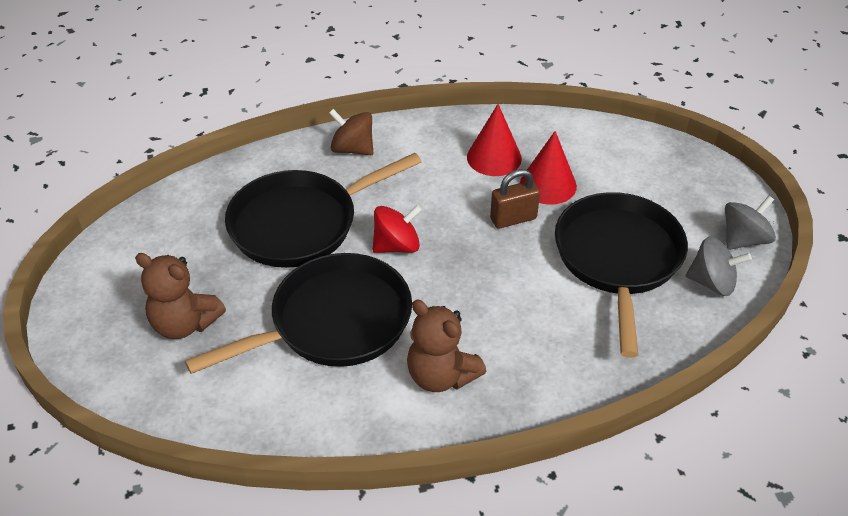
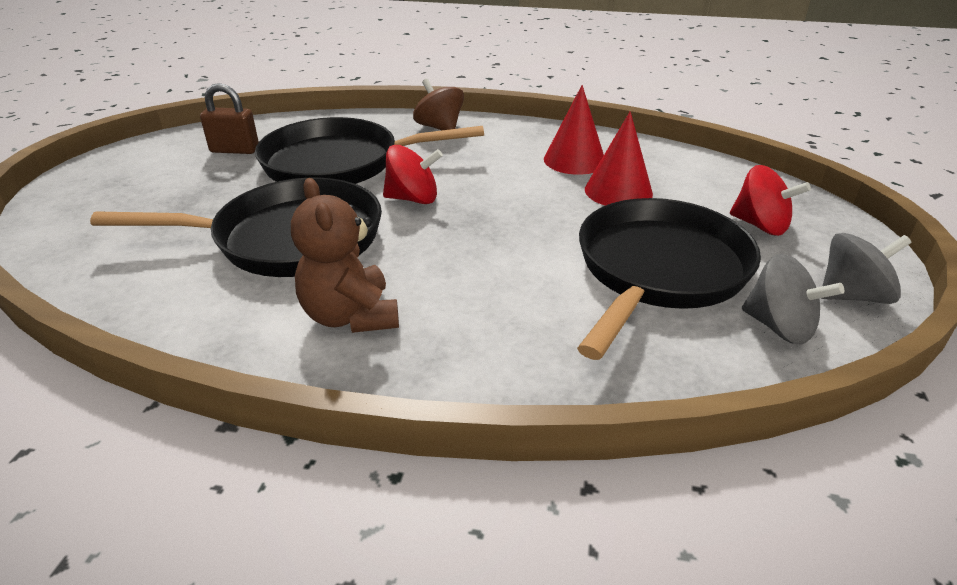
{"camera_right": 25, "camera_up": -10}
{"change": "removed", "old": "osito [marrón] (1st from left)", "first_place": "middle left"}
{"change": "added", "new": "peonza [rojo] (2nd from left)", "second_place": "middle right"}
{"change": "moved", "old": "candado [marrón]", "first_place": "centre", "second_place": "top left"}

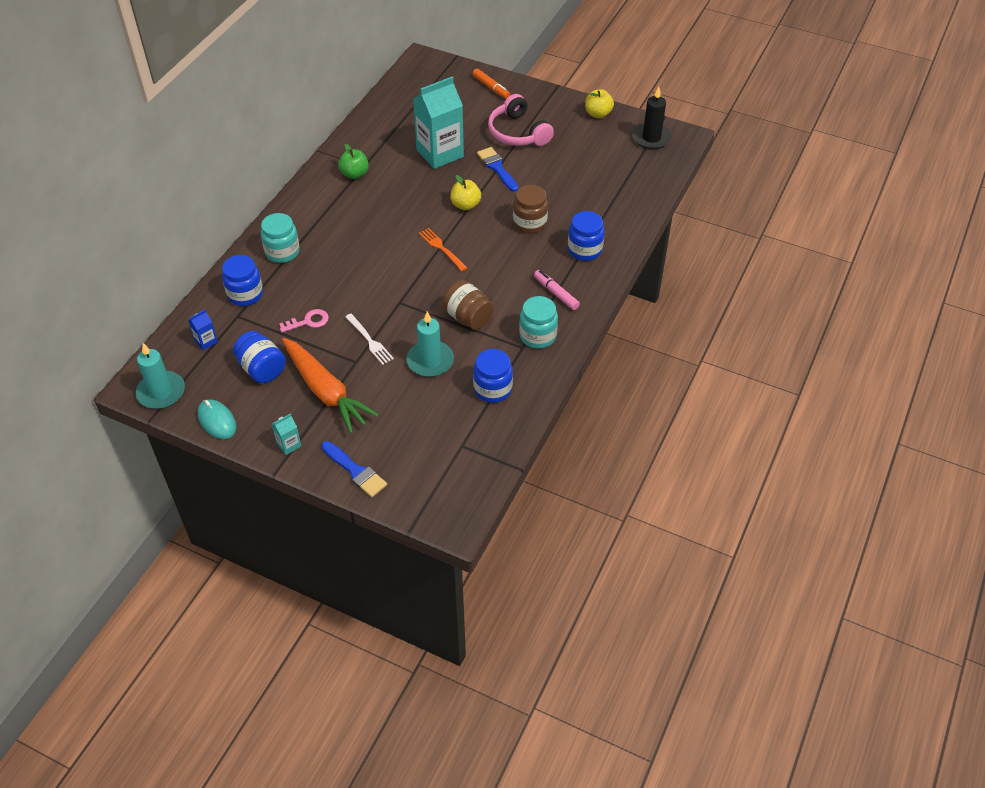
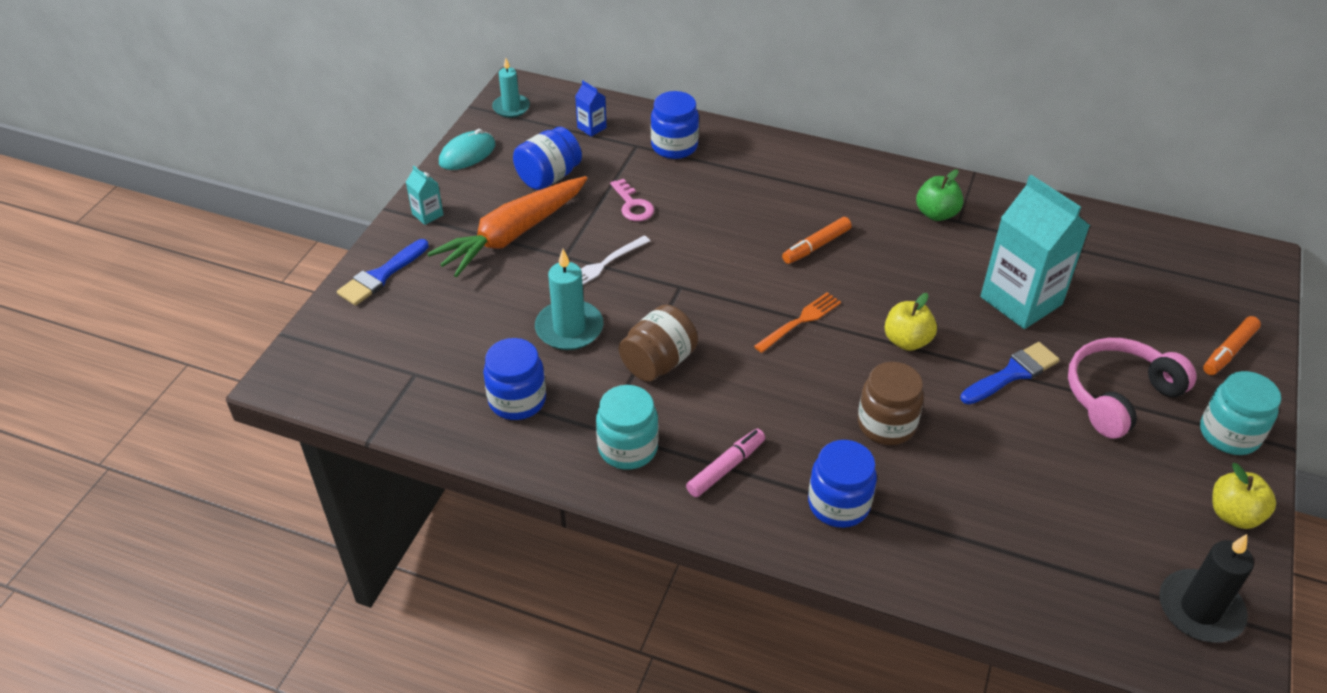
{"camera_right": 85, "camera_up": -5}
{"change": "added", "new": "rotulador [naranja] (1st from left)", "second_place": "centre"}
{"change": "moved", "old": "tarro [turquesa] (1st from left in the first image)", "new": "tarro [turquesa] (2nd from left)", "first_place": "top left", "second_place": "middle right"}
{"change": "resized", "old": "vela [turquesa] (1st from left)", "first_place": "middle left", "second_place": "top centre", "factor": 0.66}

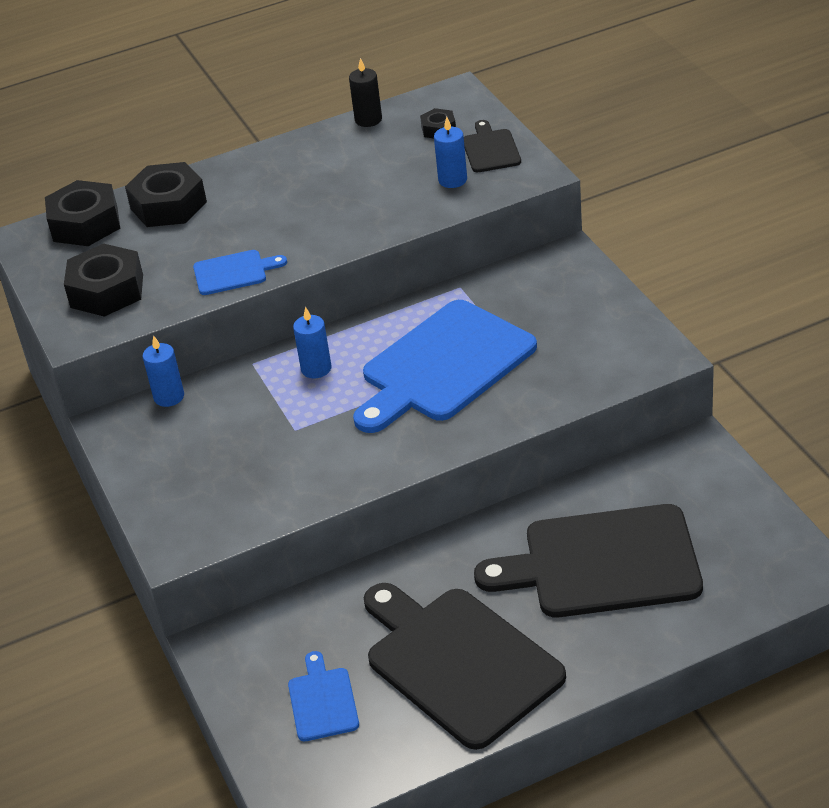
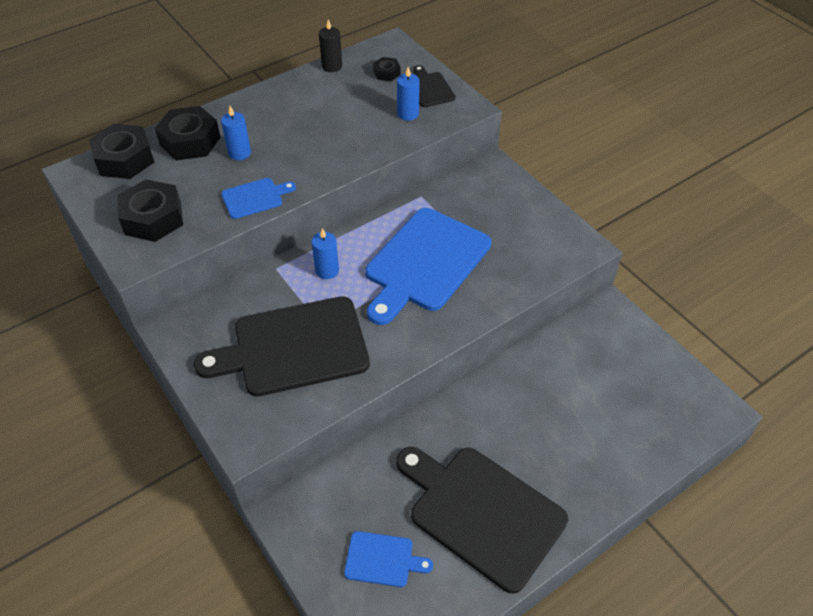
{"camera_right": -15, "camera_up": 10}
{"change": "moved", "old": "vela [azul] (1st from left)", "first_place": "middle left", "second_place": "top left"}
{"change": "moved", "old": "tabla de cortar [negro] (3rd from left in the first image)", "new": "tabla de cortar [negro] (1st from left)", "first_place": "bottom right", "second_place": "centre"}
{"change": "turned", "old": "tabla de cortar [azul] (2nd from left)", "first_place": "bottom centre", "second_place": "bottom centre", "degrees": 120}

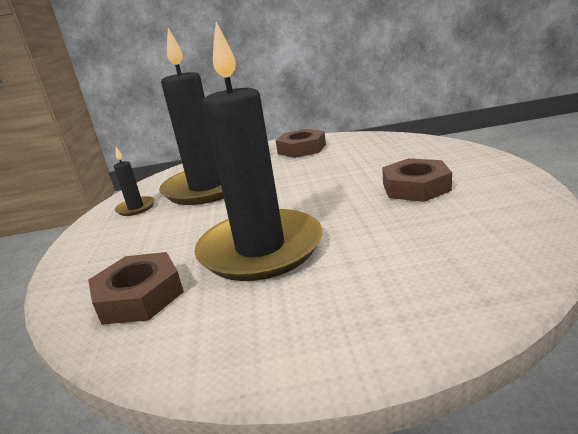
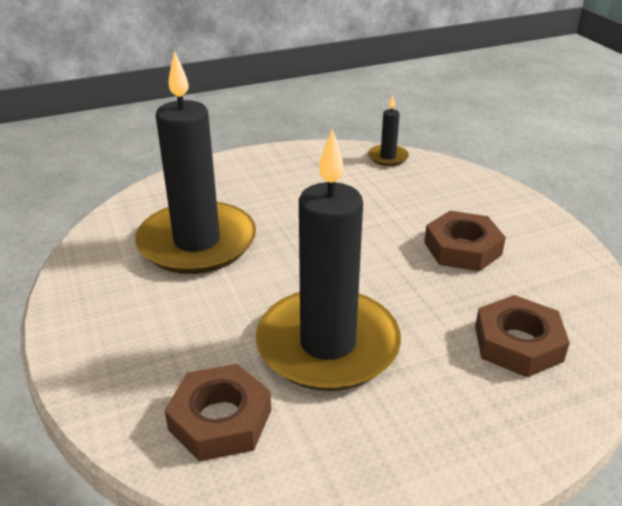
{"camera_right": -20, "camera_up": 10}
{"change": "moved", "old": "vela [negro] (1st from left in the first image)", "new": "vela [negro] (3rd from left)", "first_place": "middle left", "second_place": "top centre"}
{"change": "moved", "old": "tuerca [marrón] (2nd from left in the first image)", "new": "tuerca [marrón] (3rd from left)", "first_place": "top centre", "second_place": "middle right"}

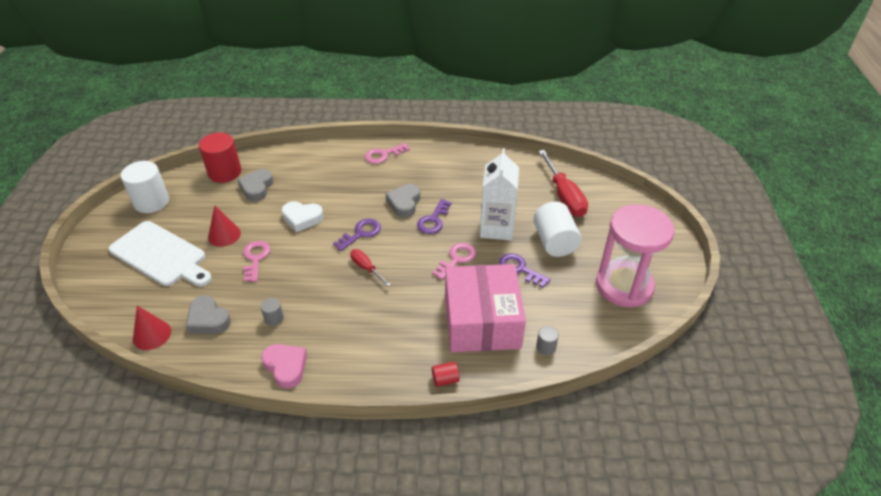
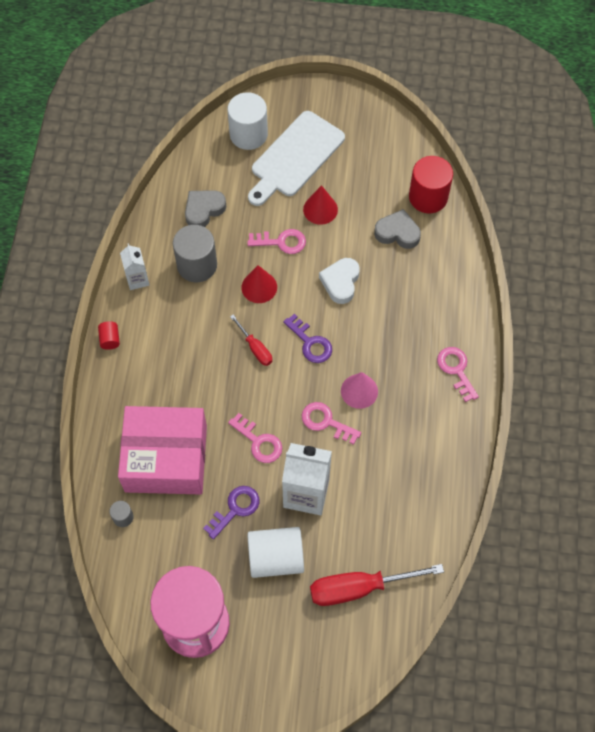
{"camera_right": 95, "camera_up": 20}
{"change": "moved", "old": "cilindro [blanco] (1st from left)", "first_place": "middle left", "second_place": "top centre"}
{"change": "moved", "old": "cono [rojo] (1st from left)", "first_place": "middle left", "second_place": "centre"}
{"change": "moved", "old": "cilindro [rojo] (2nd from left in the first image)", "new": "cilindro [rojo] (1st from left)", "first_place": "bottom centre", "second_place": "middle left"}
{"change": "replaced", "old": "corazón [rosa]", "new": "cartón de leche [blanco] (1st from left)", "first_place": "bottom left", "second_place": "middle left"}
{"change": "replaced", "old": "corazón [gris] (3rd from left)", "new": "cono [rosa]", "first_place": "centre", "second_place": "centre"}
{"change": "recoloured", "old": "llave [morado] (2nd from left)", "new": "llave [rosa] (3rd from left)", "first_place": "centre", "second_place": "centre"}
{"change": "turned", "old": "destornillador [rojo] (1st from left)", "first_place": "centre", "second_place": "centre", "degrees": 90}
{"change": "resized", "old": "cilindro [gris] (1st from left in the first image)", "first_place": "middle left", "second_place": "middle left", "factor": 2.15}

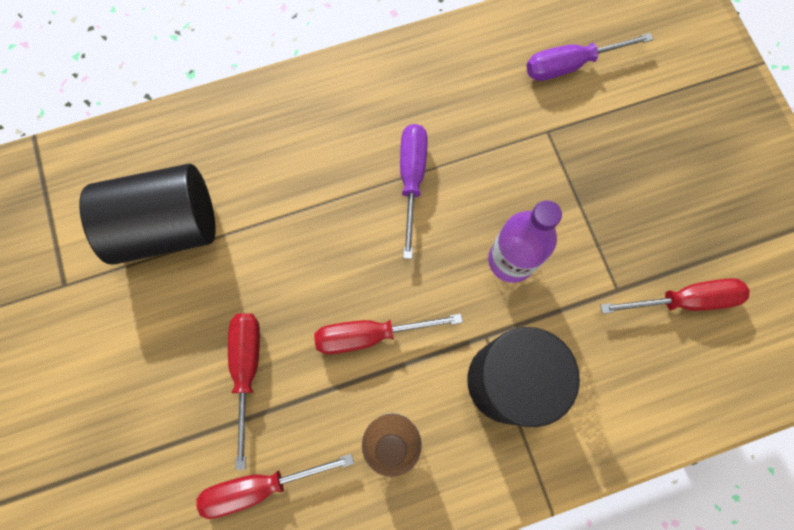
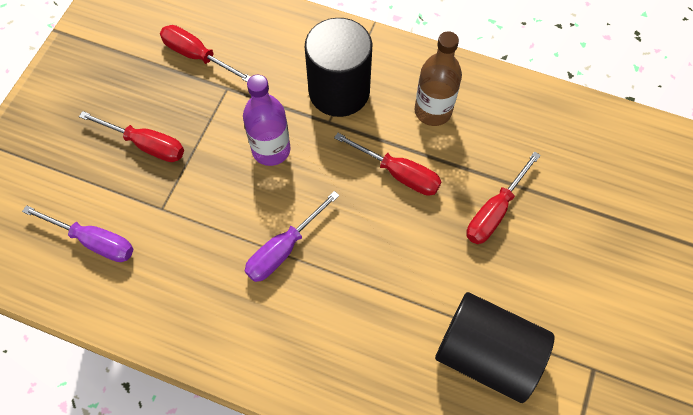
{"camera_right": -140, "camera_up": -10}
{"change": "moved", "old": "destornillador [rojo] (2nd from left in the first image)", "new": "destornillador [rojo] (1st from left)", "first_place": "bottom centre", "second_place": "top left"}

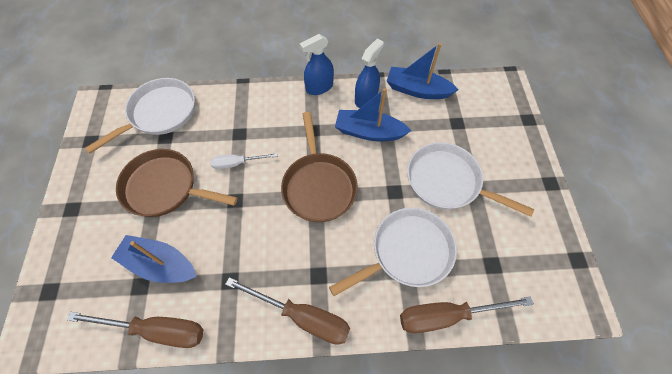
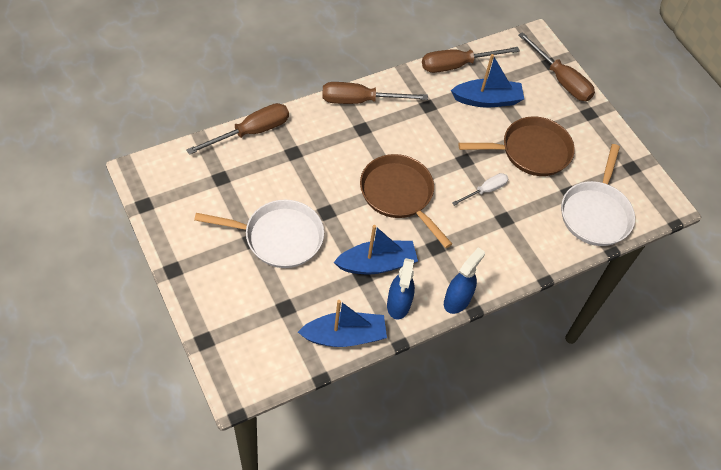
{"camera_right": 150, "camera_up": -5}
{"change": "removed", "old": "sartén [blanco] (2nd from left)", "first_place": "bottom centre"}
{"change": "added", "new": "destornillador [marrón] (4th from left)", "second_place": "top right"}

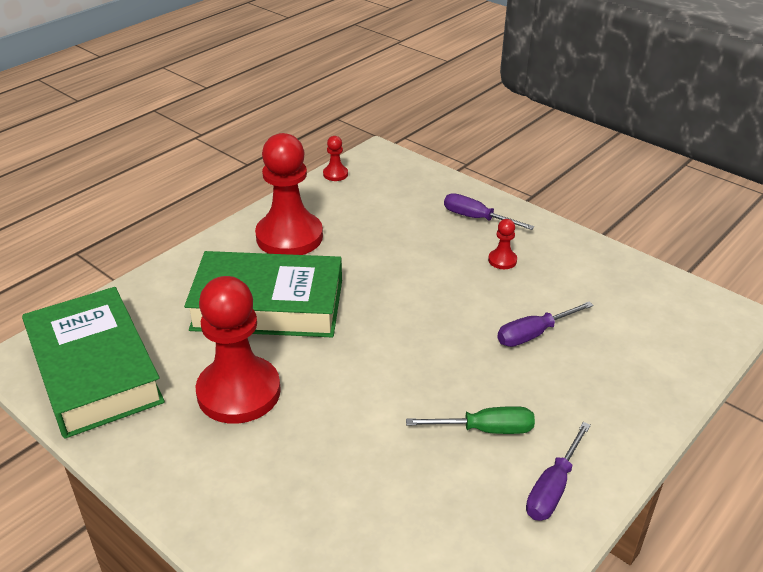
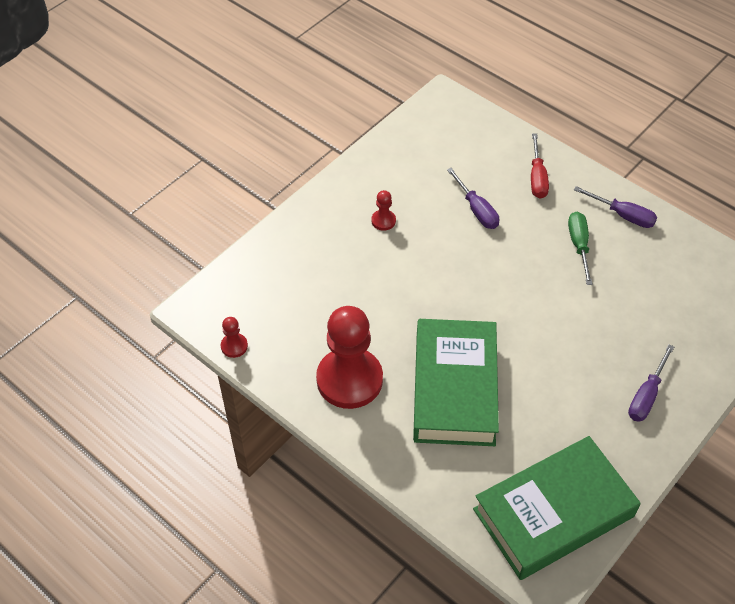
{"camera_right": -90, "camera_up": 15}
{"change": "removed", "old": "peón [rojo] (1st from left)", "first_place": "middle left"}
{"change": "added", "new": "destornillador [rojo]", "second_place": "top right"}
{"change": "moved", "old": "destornillador [morado] (1st from left in the first image)", "new": "destornillador [morado] (3rd from left)", "first_place": "centre", "second_place": "middle right"}

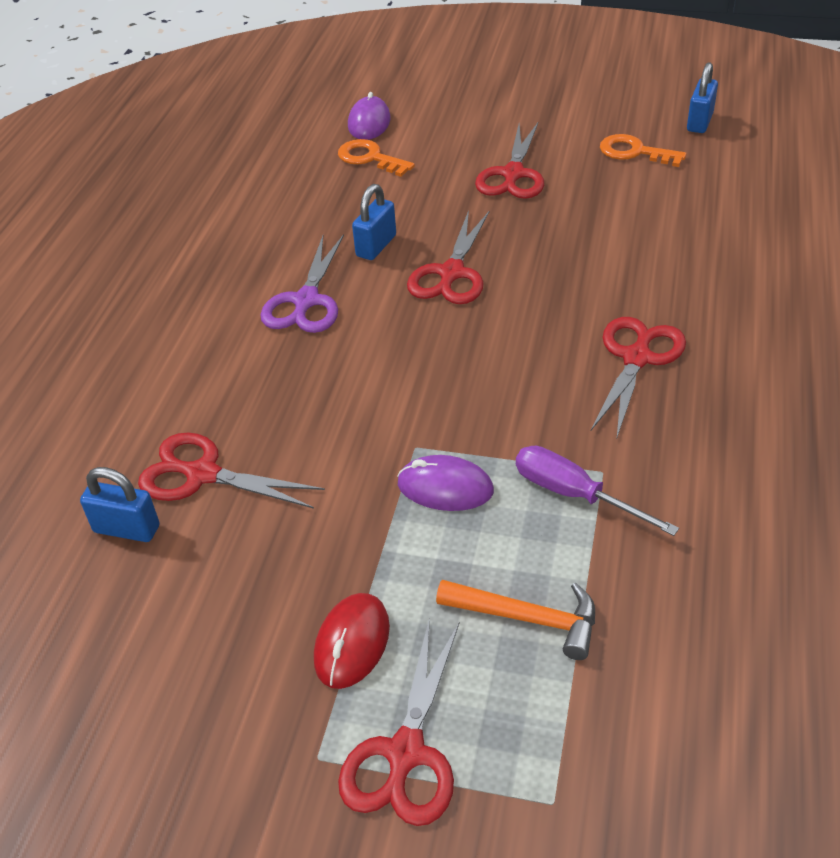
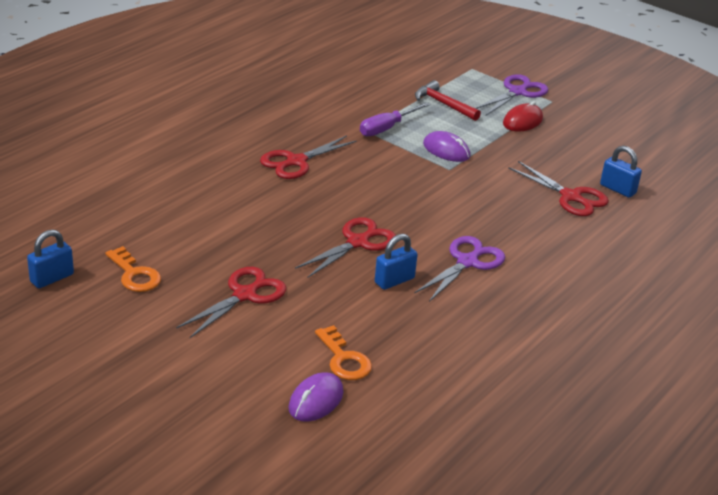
{"camera_right": -160, "camera_up": -10}
{"change": "recoloured", "old": "tijeras [rojo] (2nd from left)", "new": "tijeras [morado] (2nd from left)", "first_place": "bottom centre", "second_place": "top right"}
{"change": "recoloured", "old": "martillo [naranja]", "new": "martillo [rojo]", "first_place": "bottom centre", "second_place": "top centre"}
{"change": "turned", "old": "destornillador [morado]", "first_place": "middle right", "second_place": "top centre", "degrees": 75}

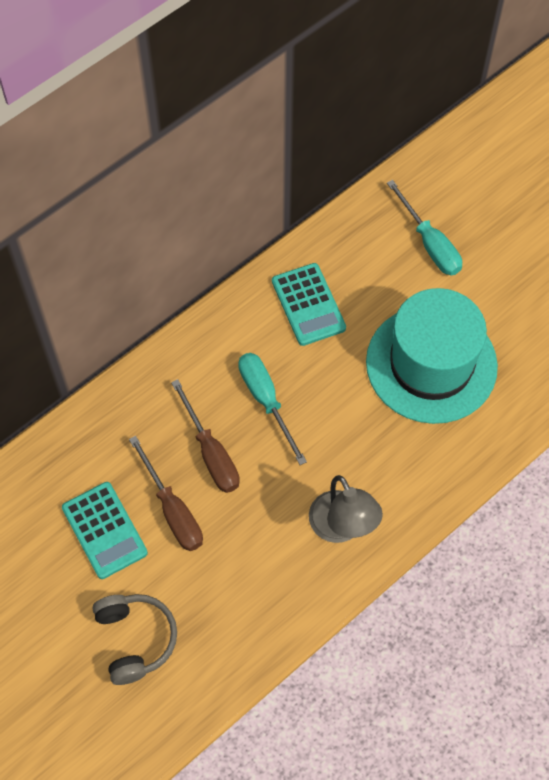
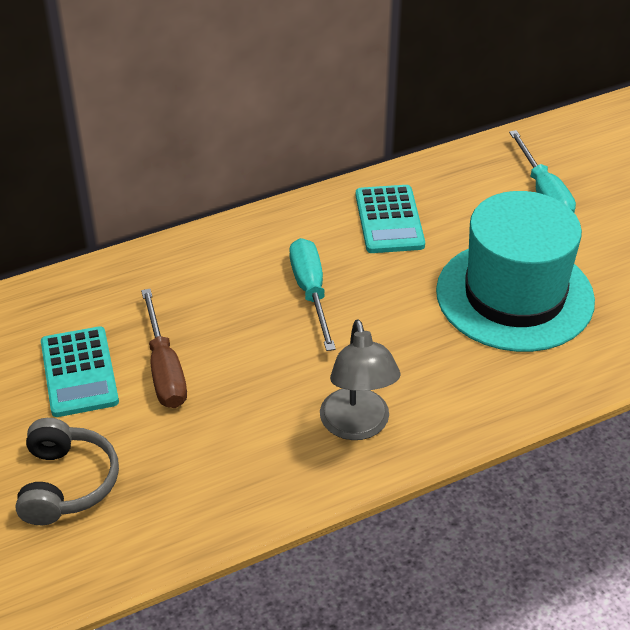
{"camera_right": 15, "camera_up": -20}
{"change": "removed", "old": "destornillador [marrón] (2nd from left)", "first_place": "centre"}

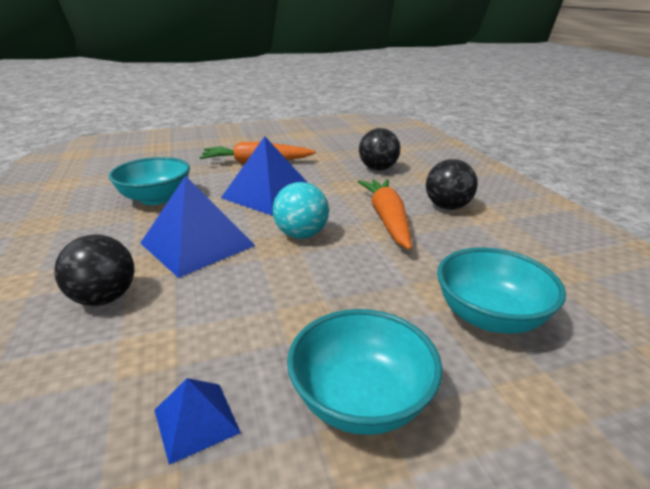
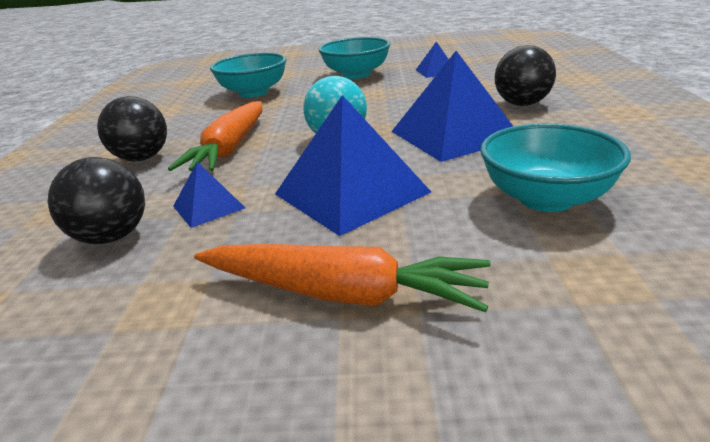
{"camera_right": -160, "camera_up": 0}
{"change": "added", "new": "pirámide [azul] (1st from left)", "second_place": "middle left"}

